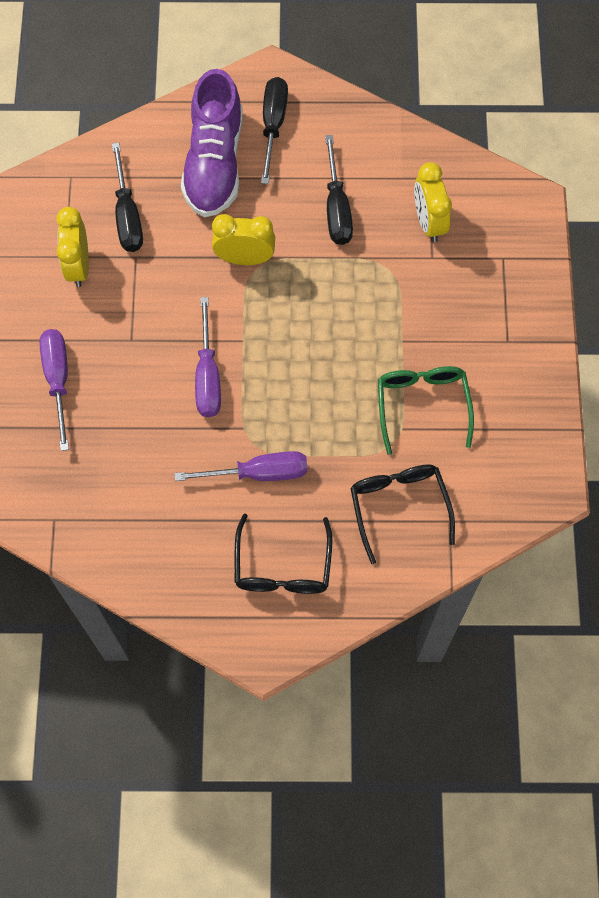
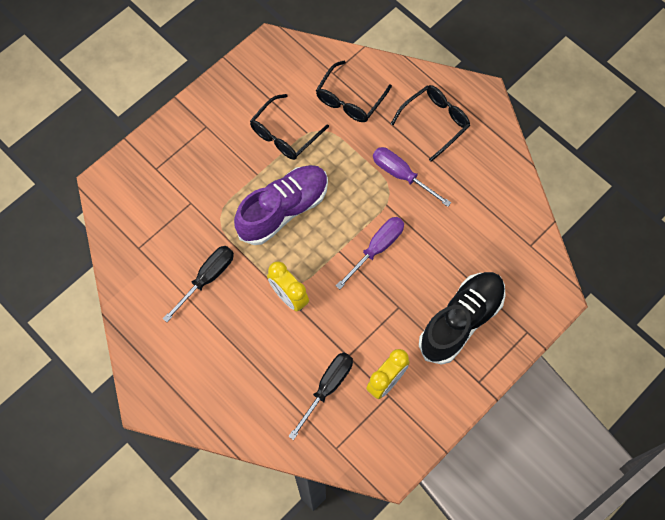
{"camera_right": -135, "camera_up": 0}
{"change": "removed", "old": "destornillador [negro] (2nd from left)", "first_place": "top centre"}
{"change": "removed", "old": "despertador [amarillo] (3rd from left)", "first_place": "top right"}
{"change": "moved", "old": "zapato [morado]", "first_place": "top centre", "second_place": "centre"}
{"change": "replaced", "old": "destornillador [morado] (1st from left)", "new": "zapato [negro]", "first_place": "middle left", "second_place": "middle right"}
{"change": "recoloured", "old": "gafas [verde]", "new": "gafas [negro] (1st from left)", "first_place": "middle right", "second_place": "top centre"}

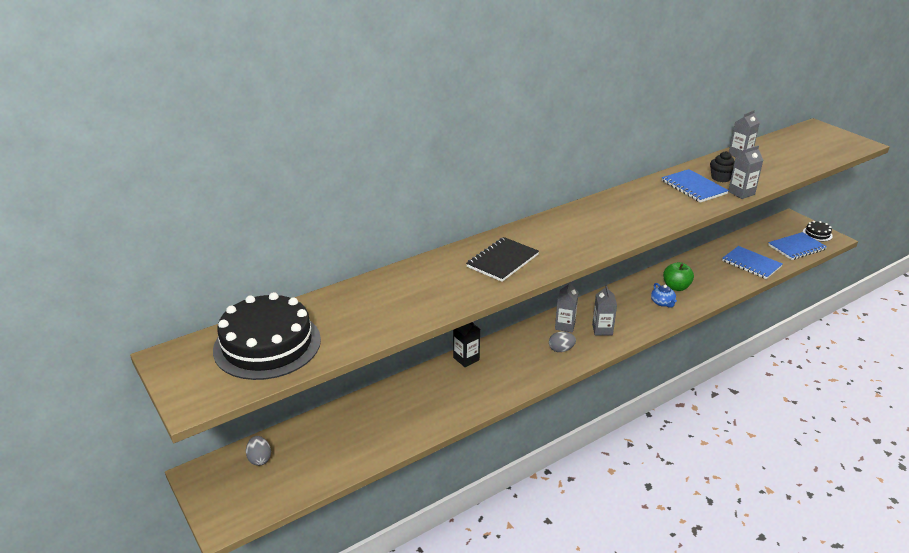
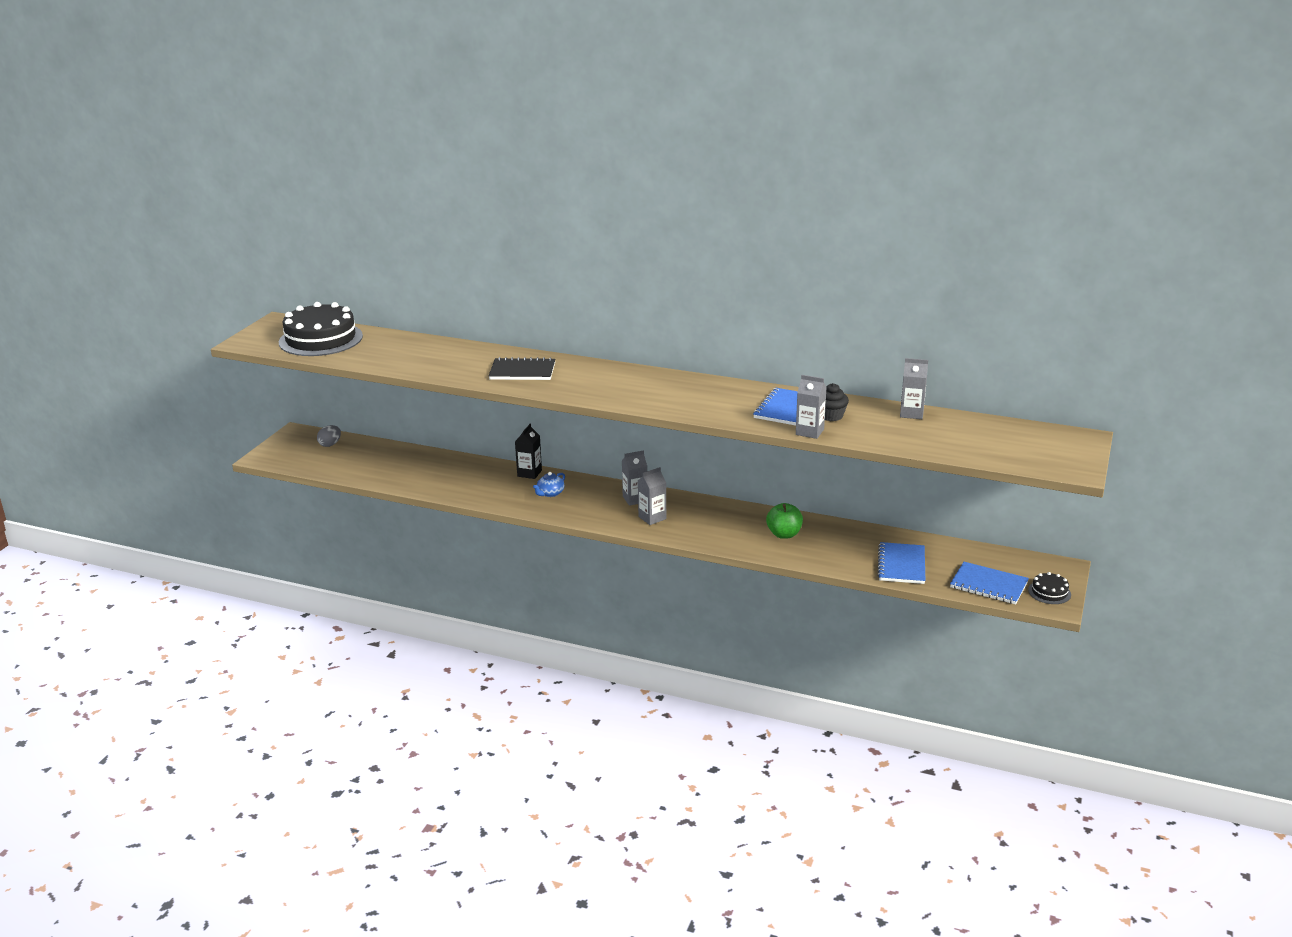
{"camera_right": 55, "camera_up": -5}
{"change": "removed", "old": "huevo [gris] (2nd from left)", "first_place": "centre"}
{"change": "moved", "old": "tetera [azul]", "first_place": "middle right", "second_place": "centre"}

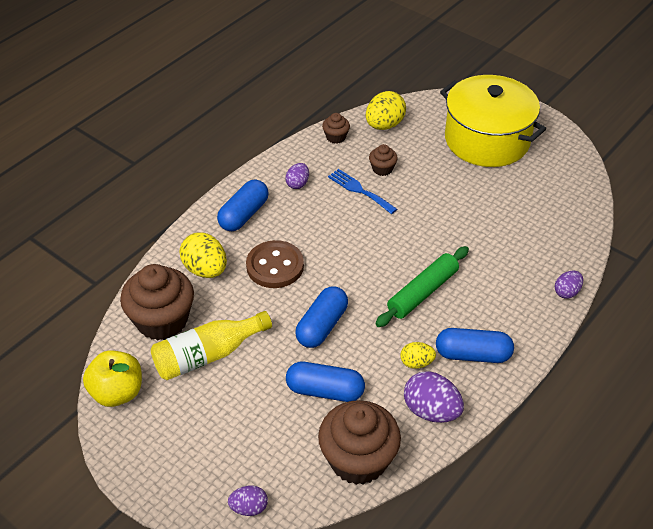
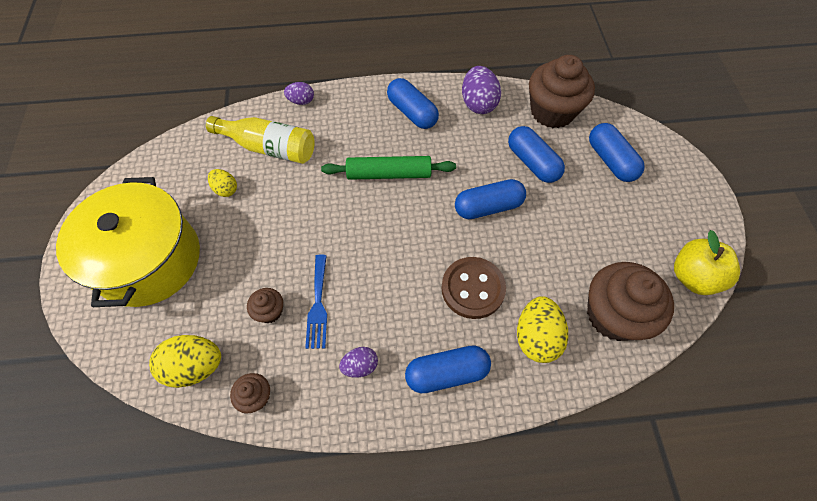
{"camera_right": -135, "camera_up": 15}
{"change": "removed", "old": "huevo [morado] (1st from left)", "first_place": "bottom centre"}
{"change": "added", "new": "cápsula [azul] (5th from left)", "second_place": "top right"}
{"change": "moved", "old": "botella [amarillo]", "first_place": "middle left", "second_place": "top left"}
{"change": "moved", "old": "huevo [amarillo] (3rd from left in the first image)", "new": "huevo [amarillo] (2nd from left)", "first_place": "bottom centre", "second_place": "middle left"}

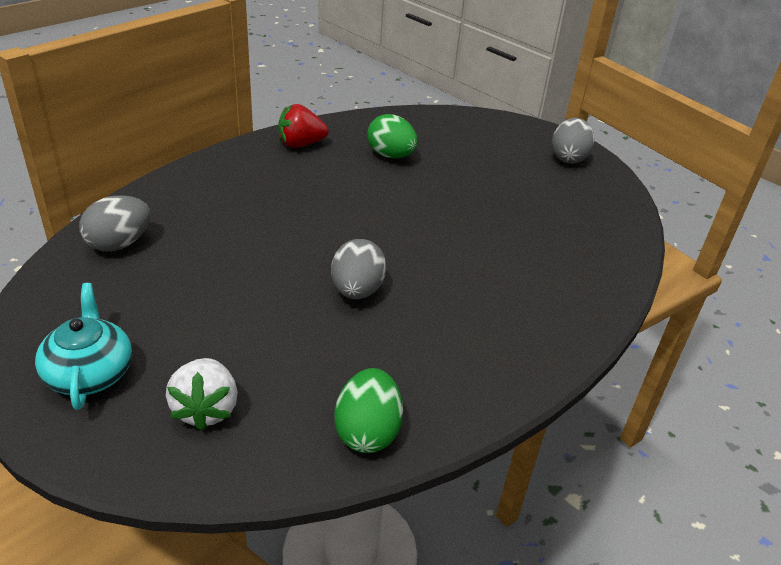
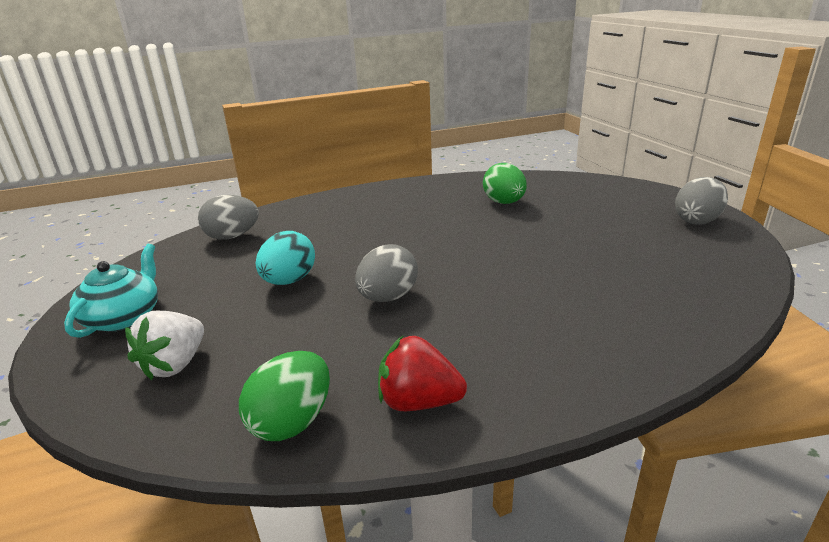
{"camera_right": 30, "camera_up": -10}
{"change": "added", "new": "huevo [turquesa]", "second_place": "centre"}
{"change": "moved", "old": "fresa [rojo]", "first_place": "top centre", "second_place": "bottom centre"}

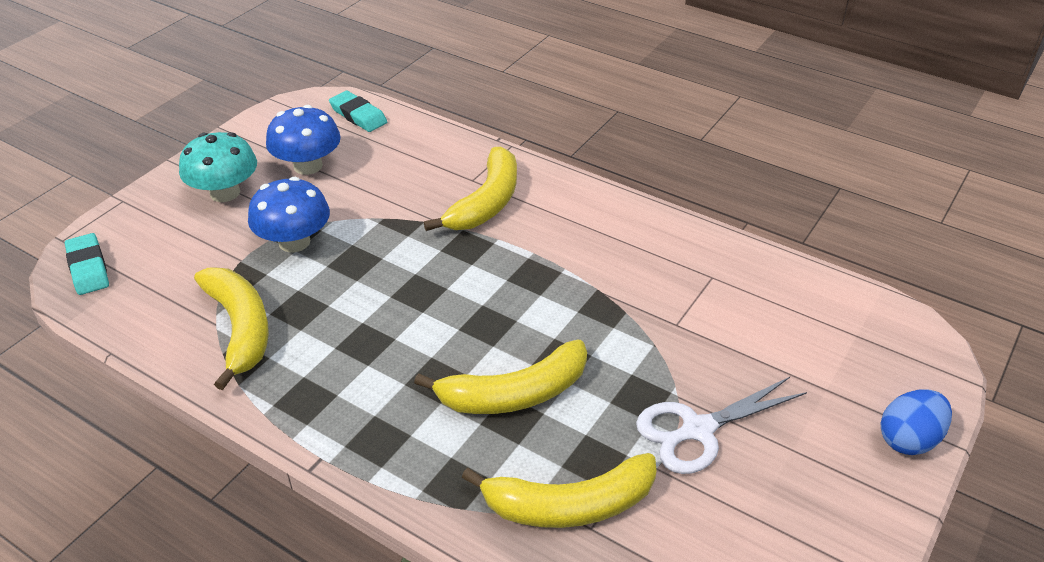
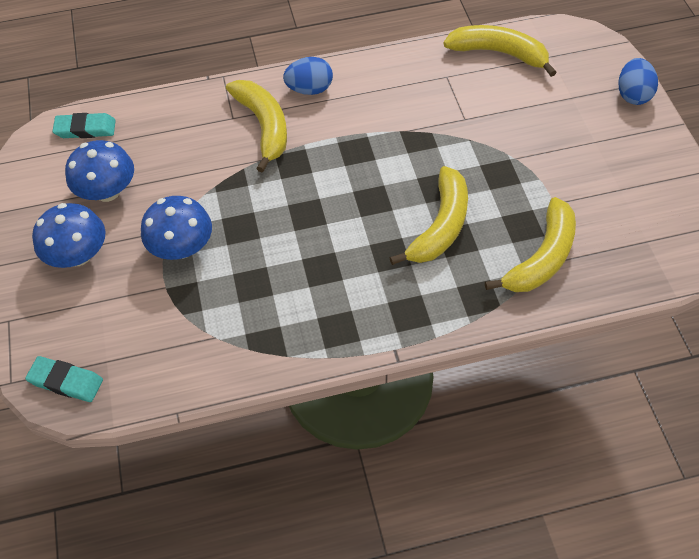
{"camera_right": -45, "camera_up": 15}
{"change": "removed", "old": "tijeras [blanco]", "first_place": "bottom right"}
{"change": "added", "new": "huevo [azul] (1st from left)", "second_place": "top centre"}
{"change": "moved", "old": "plátano [amarillo] (1st from left in the first image)", "new": "plátano [amarillo] (3rd from left)", "first_place": "middle left", "second_place": "top right"}
{"change": "recoloured", "old": "seta [turquesa]", "new": "seta [azul] (1st from left)", "first_place": "top left", "second_place": "middle left"}

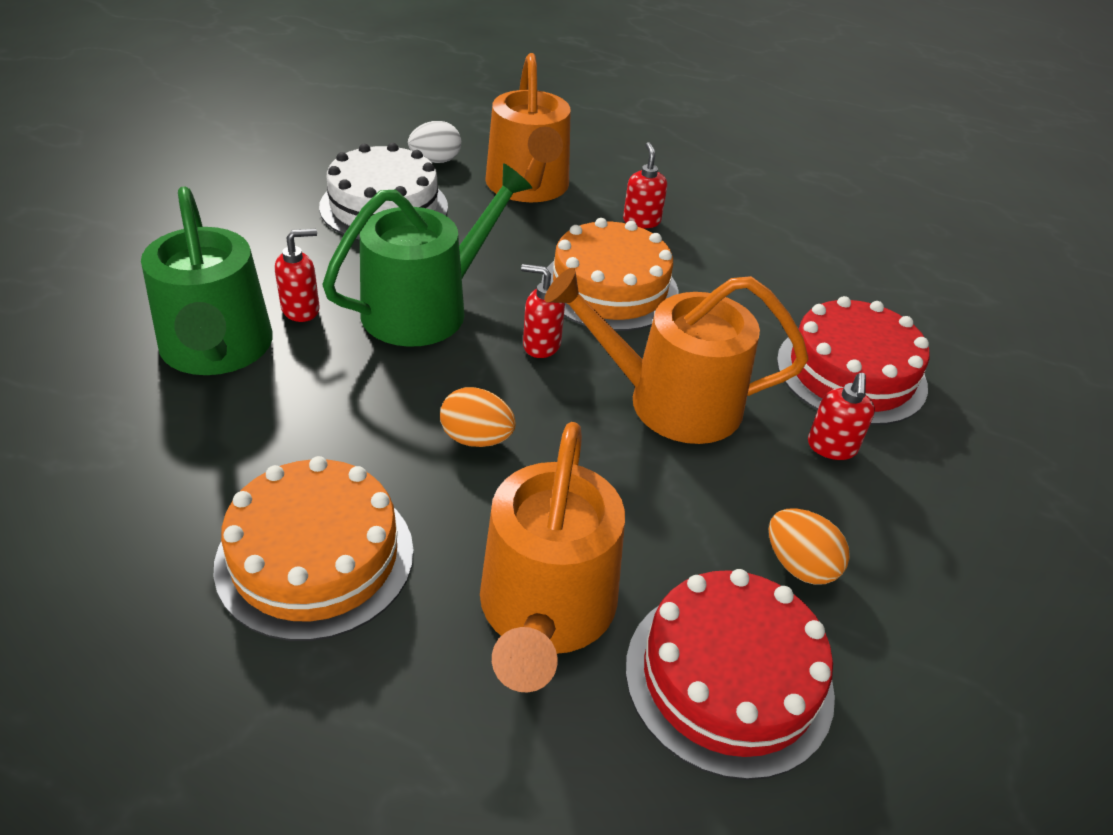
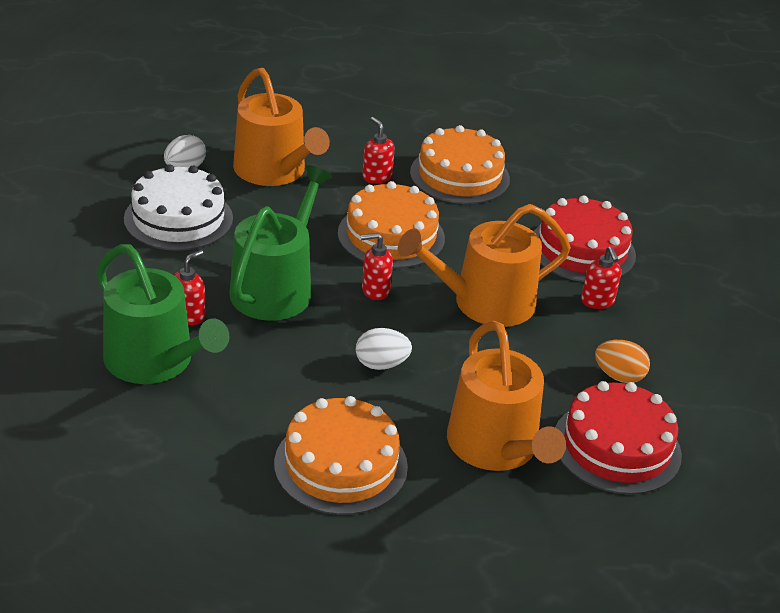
{"camera_right": -25, "camera_up": -5}
{"change": "added", "new": "tarta [naranja] (3rd from left)", "second_place": "top centre"}
{"change": "recoloured", "old": "huevo [naranja] (1st from left)", "new": "huevo [blanco] (2nd from left)", "first_place": "centre", "second_place": "centre"}

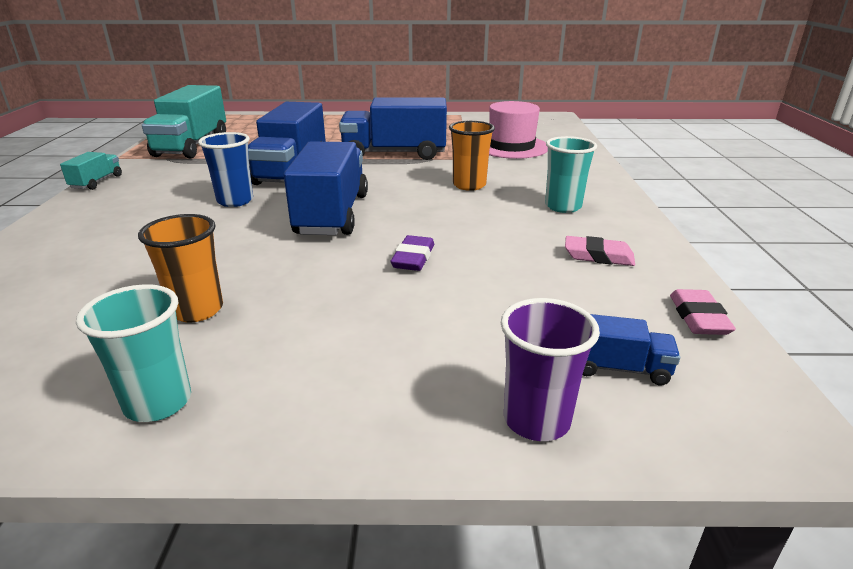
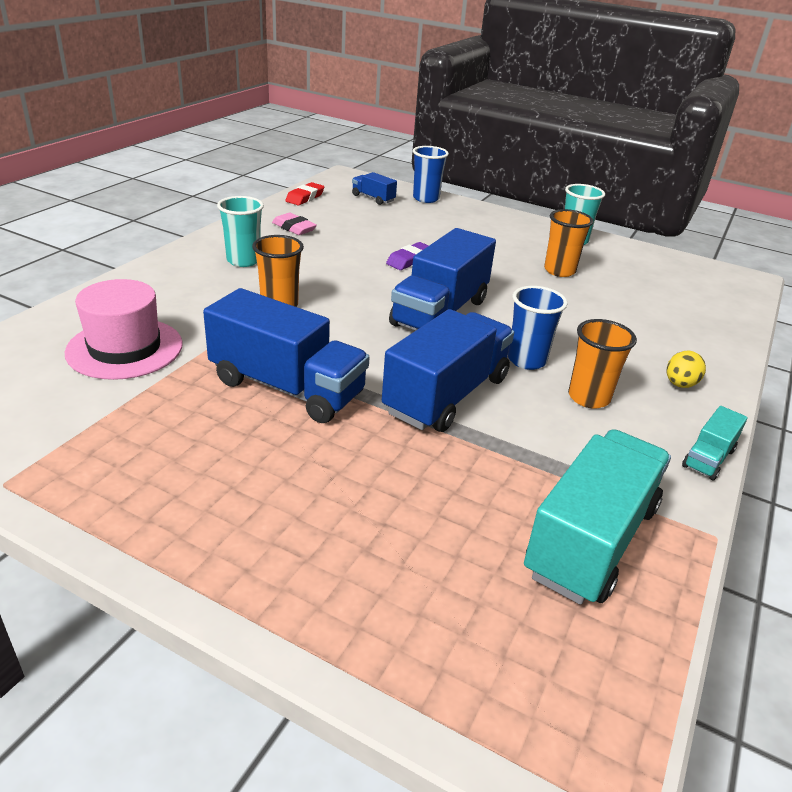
{"camera_right": -155, "camera_up": 5}
{"change": "added", "new": "vaso [naranja] (3rd from left)", "second_place": "middle right"}
{"change": "added", "new": "huevo [amarillo]", "second_place": "middle right"}
{"change": "recoloured", "old": "vaso [morado]", "new": "vaso [azul] (1st from left)", "first_place": "centre", "second_place": "top centre"}
{"change": "recoloured", "old": "goma de borrar [rosa] (2nd from left)", "new": "goma de borrar [rojo]", "first_place": "middle right", "second_place": "top centre"}

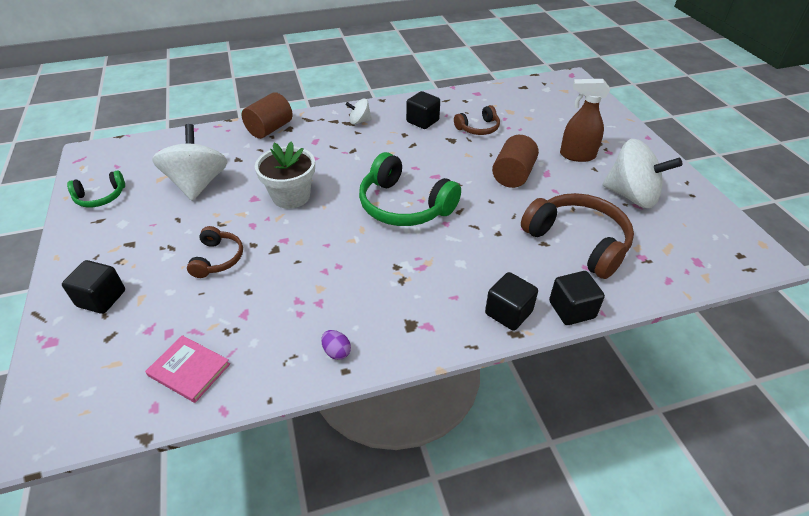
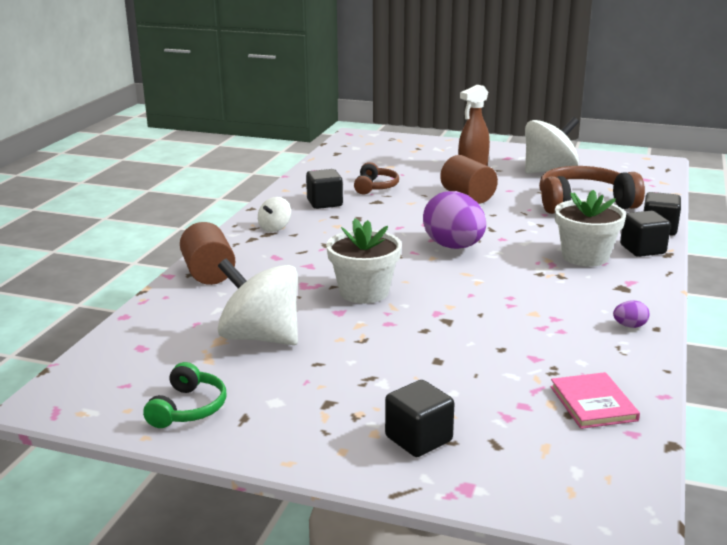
{"camera_right": -55, "camera_up": -20}
{"change": "removed", "old": "auriculares [marrón] (1st from left)", "first_place": "middle left"}
{"change": "added", "new": "maceta [blanco] (2nd from left)", "second_place": "middle right"}
{"change": "replaced", "old": "auriculares [verde] (2nd from left)", "new": "huevo [morado] (1st from left)", "first_place": "centre", "second_place": "centre"}
{"change": "turned", "old": "libro [rosa]", "first_place": "bottom left", "second_place": "bottom right", "degrees": -75}

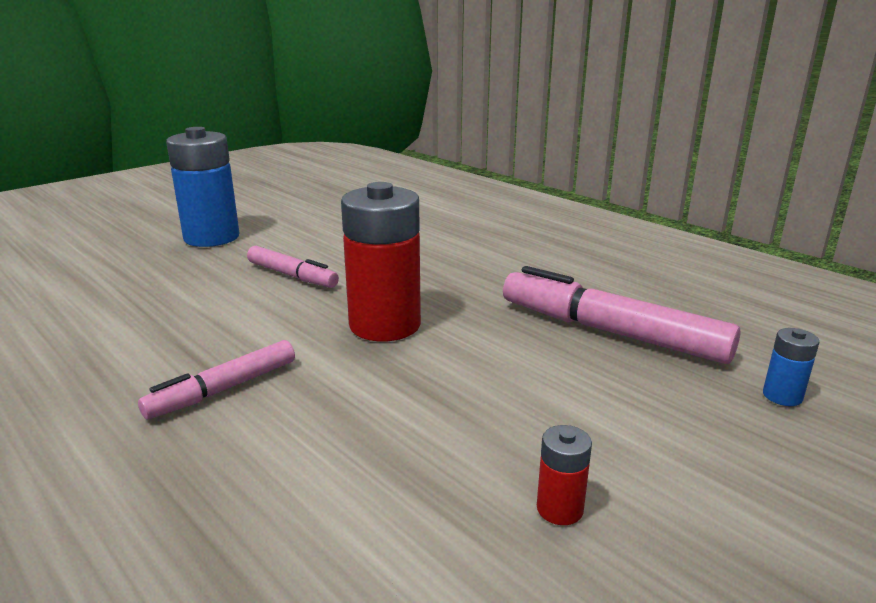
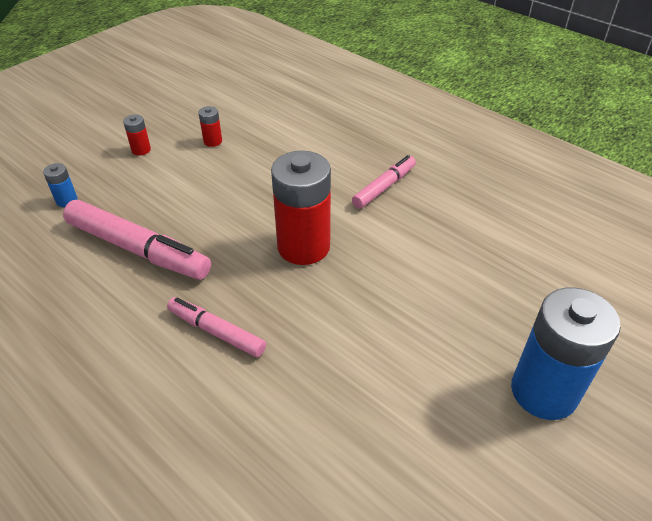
{"camera_right": 175, "camera_up": 20}
{"change": "added", "new": "pila [rojo] (1st from left)", "second_place": "top left"}
{"change": "moved", "old": "rotulador [rosa] (2nd from left)", "first_place": "centre", "second_place": "middle left"}

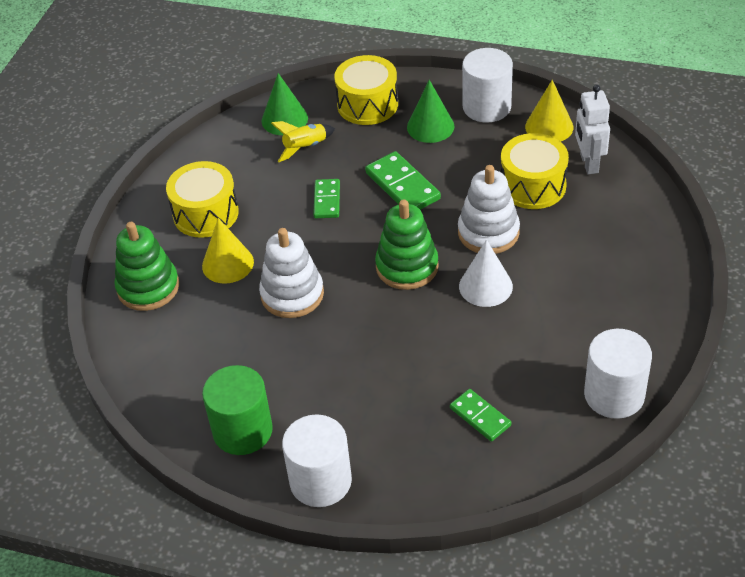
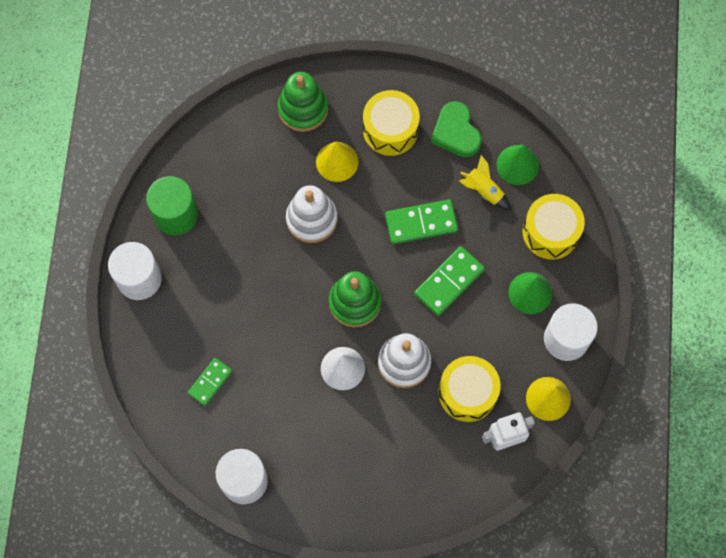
{"camera_right": 75, "camera_up": 25}
{"change": "added", "new": "corazón [verde]", "second_place": "top centre"}
{"change": "resized", "old": "ficha de dominó [verde] (1st from left in the first image)", "first_place": "centre", "second_place": "centre", "factor": 1.56}

